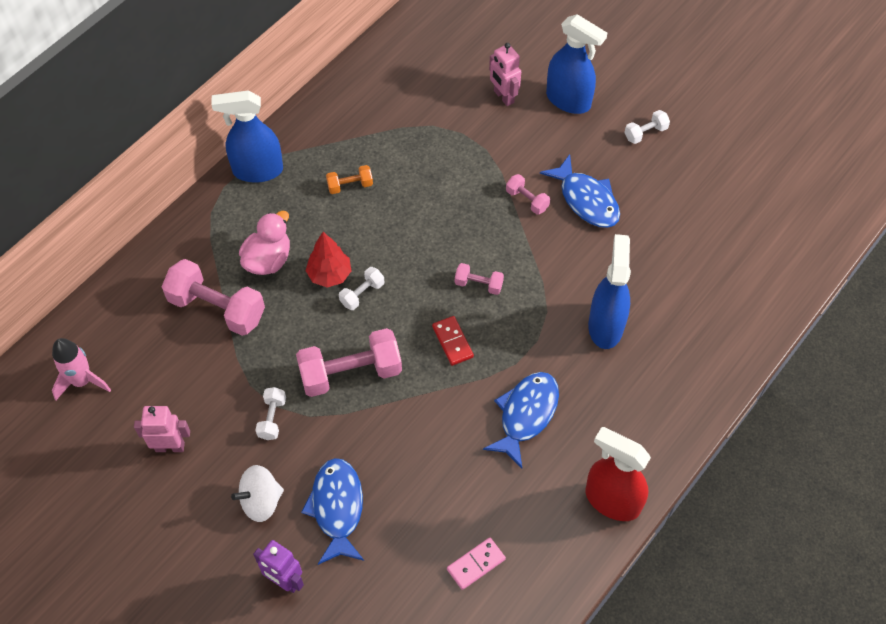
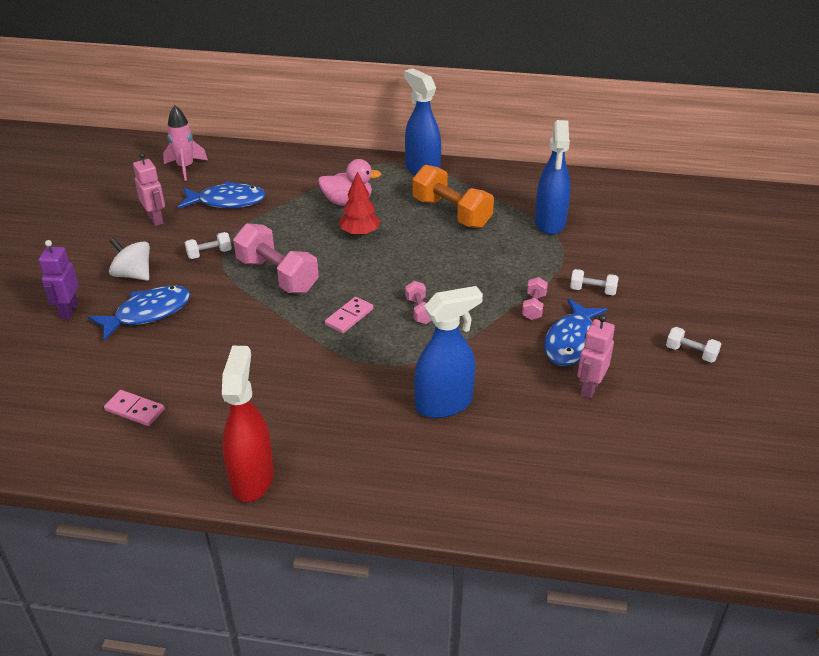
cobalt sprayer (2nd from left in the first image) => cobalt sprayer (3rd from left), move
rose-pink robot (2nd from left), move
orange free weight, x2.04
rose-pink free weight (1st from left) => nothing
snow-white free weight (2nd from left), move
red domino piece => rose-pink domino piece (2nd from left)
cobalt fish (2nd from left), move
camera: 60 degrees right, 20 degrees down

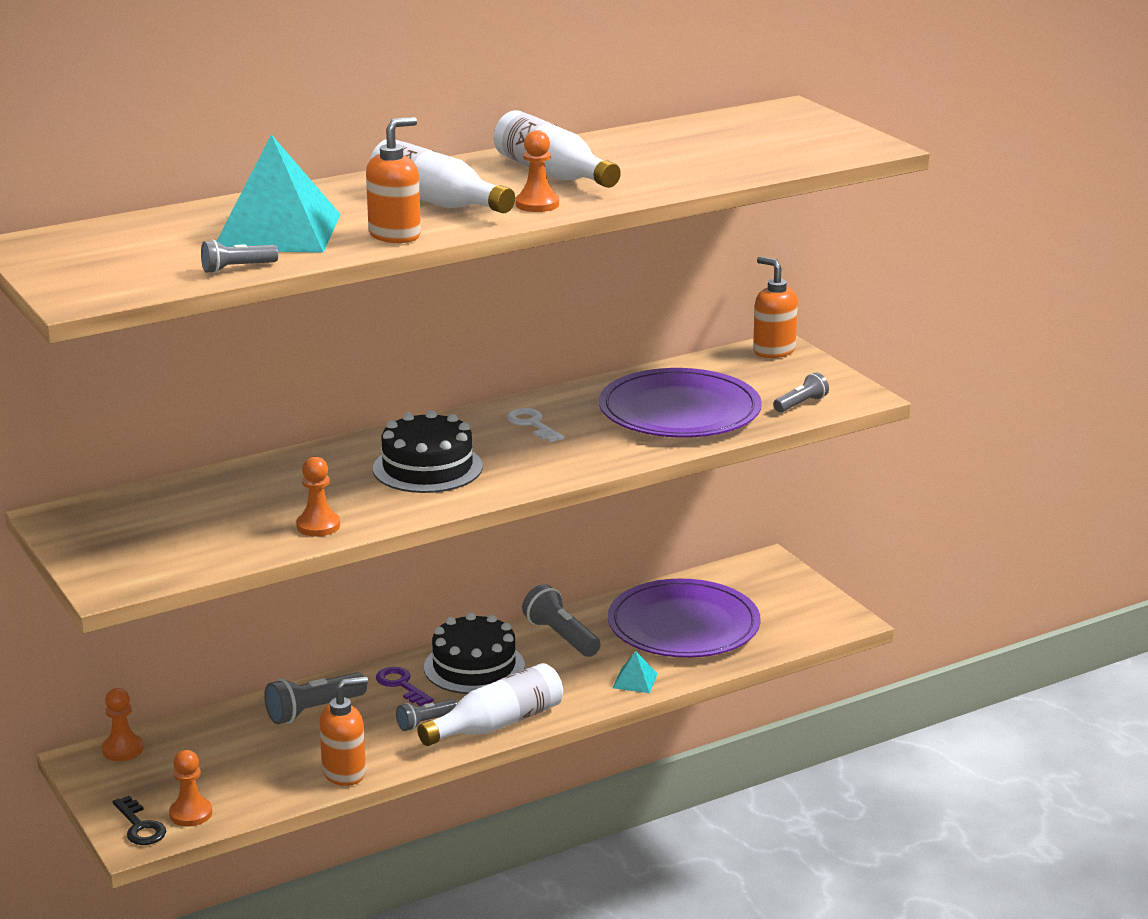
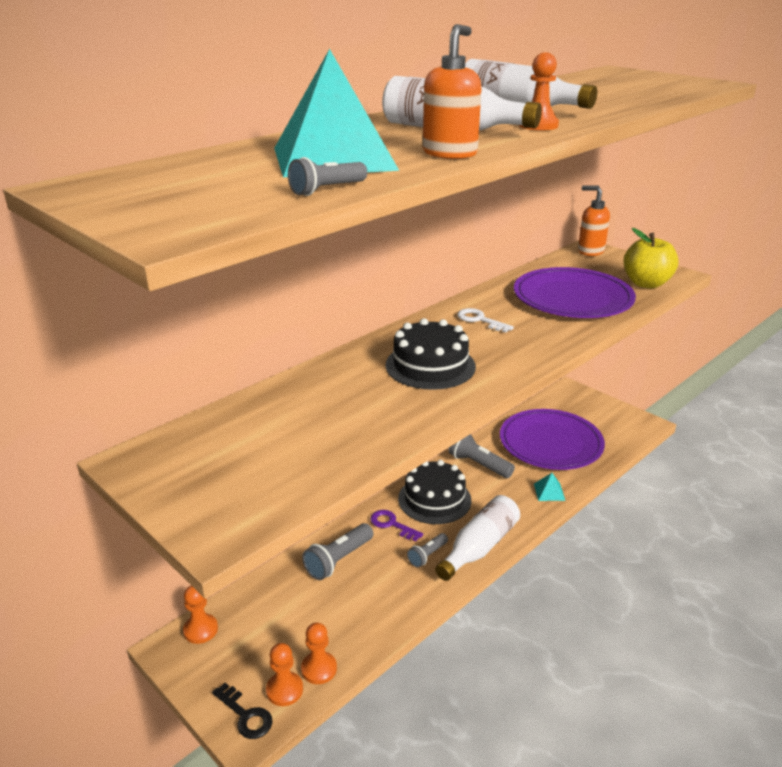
gray torch (5th from left) => bright yellow apple
orange pawn (3rd from left), move
orange soap pump (1st from left) => nothing
camera: 15 degrees left, 5 degrees up

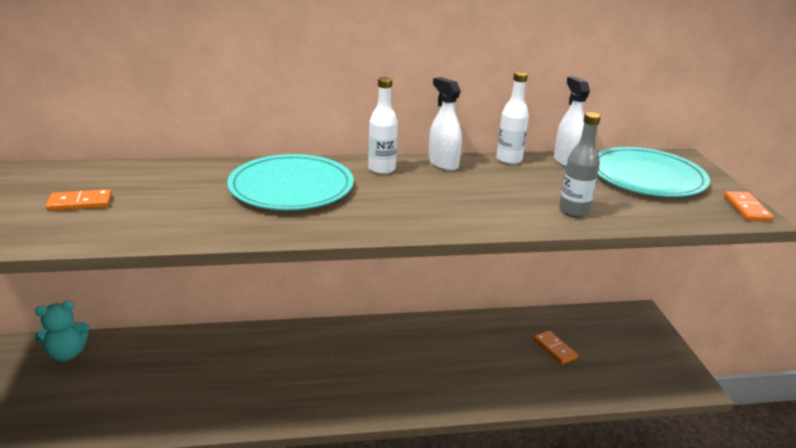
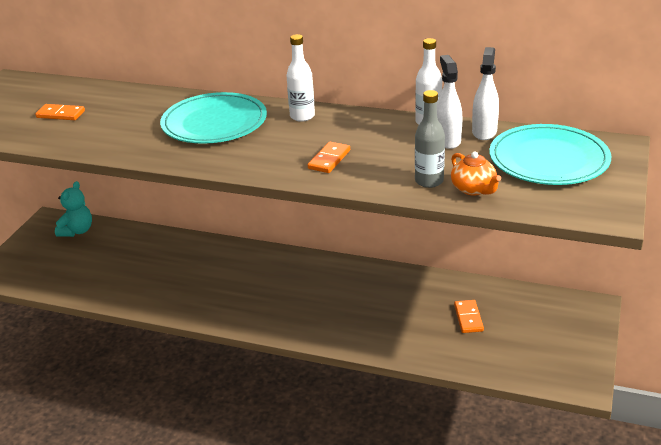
snow-white sprayer (1st from left), move
orange domino piece (3rd from left in the first image) => orange domino piece (2nd from left), move
teal teddy, 75 degrees counterclockwise
nothing => orange tea pot
camera: 30 degrees right, 5 degrees up

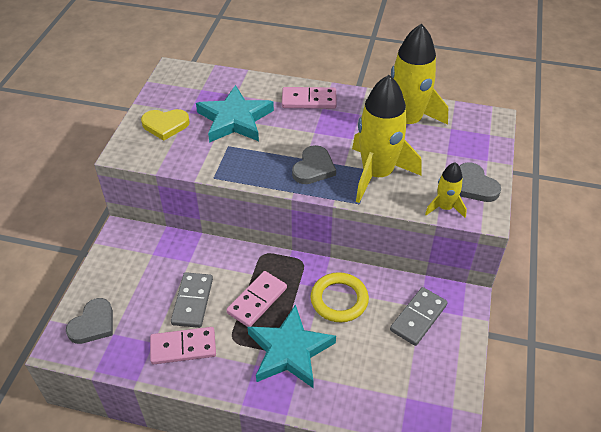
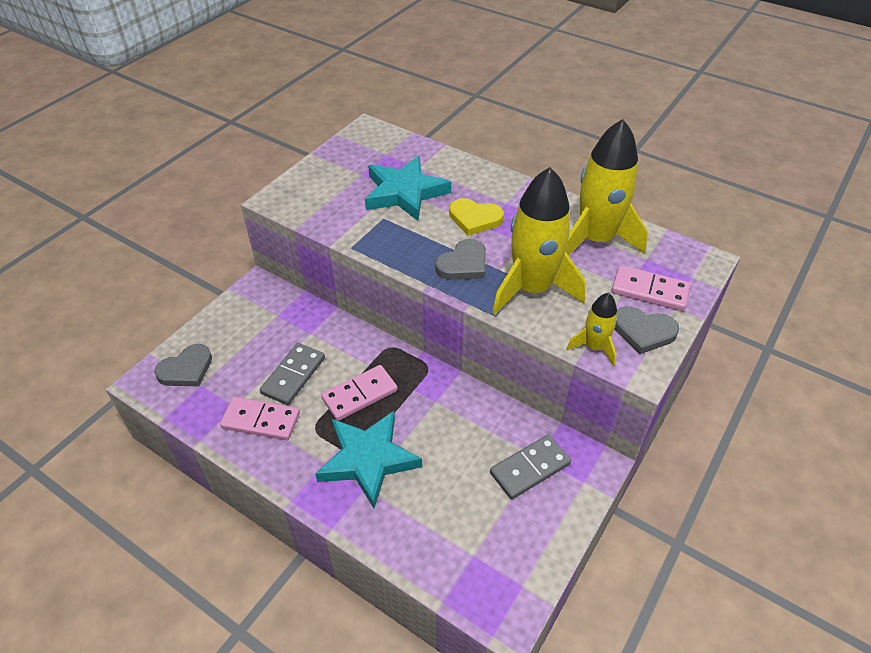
rose-pink domino piece (3rd from left), move
bright yellow heart shape, move
gray heart shape (3rd from left), 60 degrees counterclockwise
bright yellow ring => nothing
camera: 20 degrees right, 0 degrees up

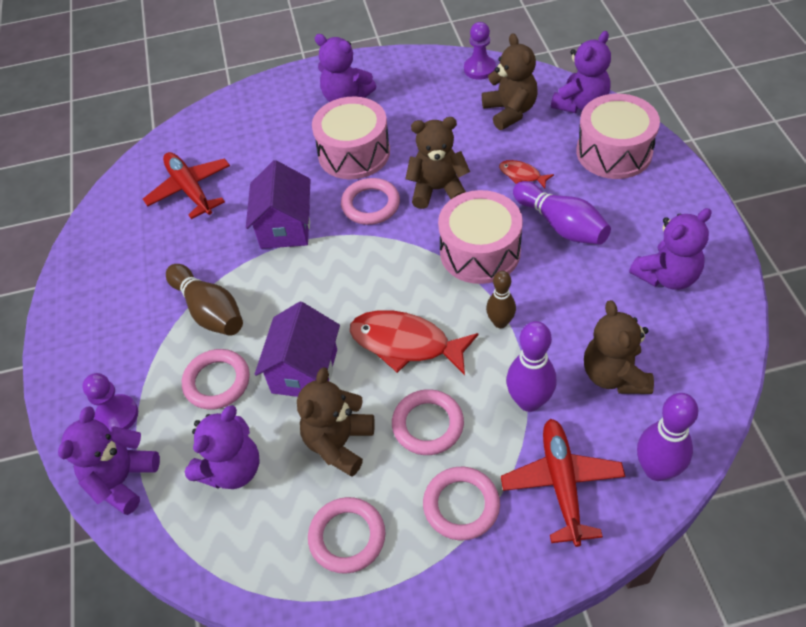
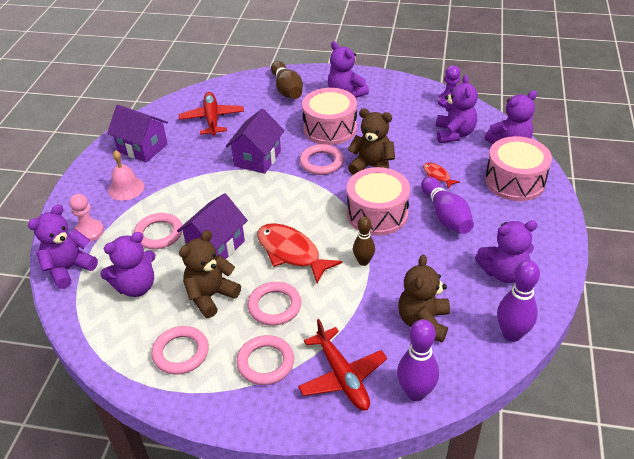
dark brown teddy (3rd from left) => violet teddy (4th from left)
dark brown bowling pin (1st from left), move
violet bowling pin (1st from left in the first image) => violet bowling pin (3rd from left), move
violet pawn (1st from left) => rose-pink pawn
red aeroplane (2nd from left), 135 degrees clockwise
nothing => violet house (1st from left)
nothing => rose-pink school bell
camera: 20 degrees right, 10 degrees down

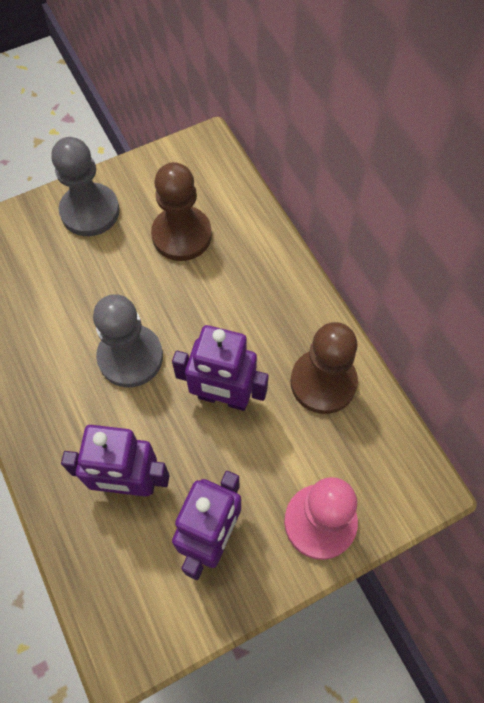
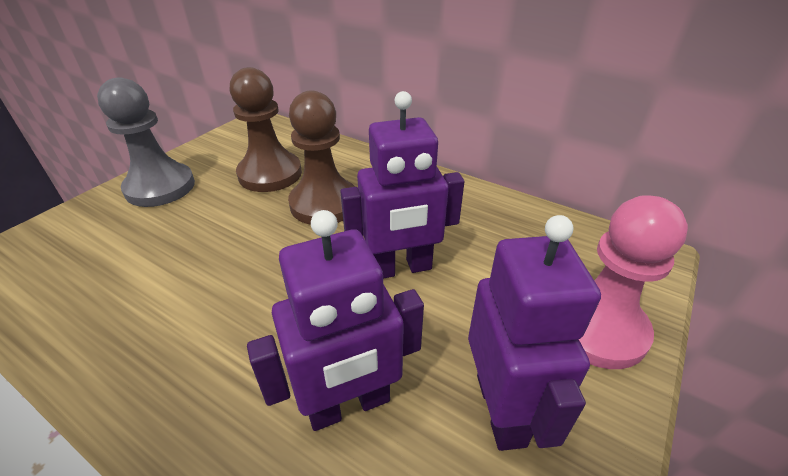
gray pawn (2nd from left) => nothing
dark brown pawn (2nd from left), move
camera: 30 degrees left, 25 degrees down

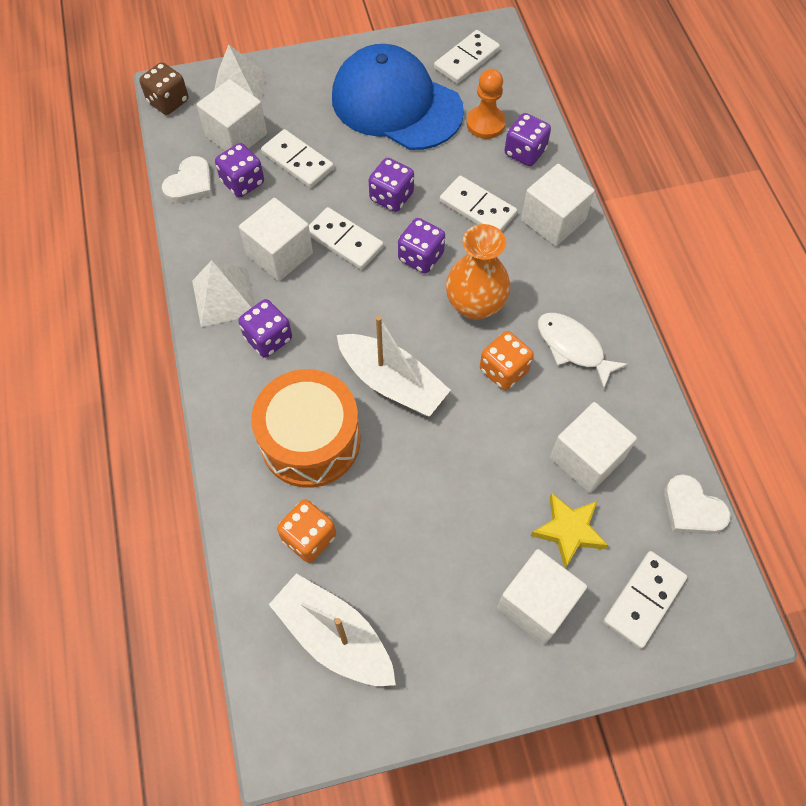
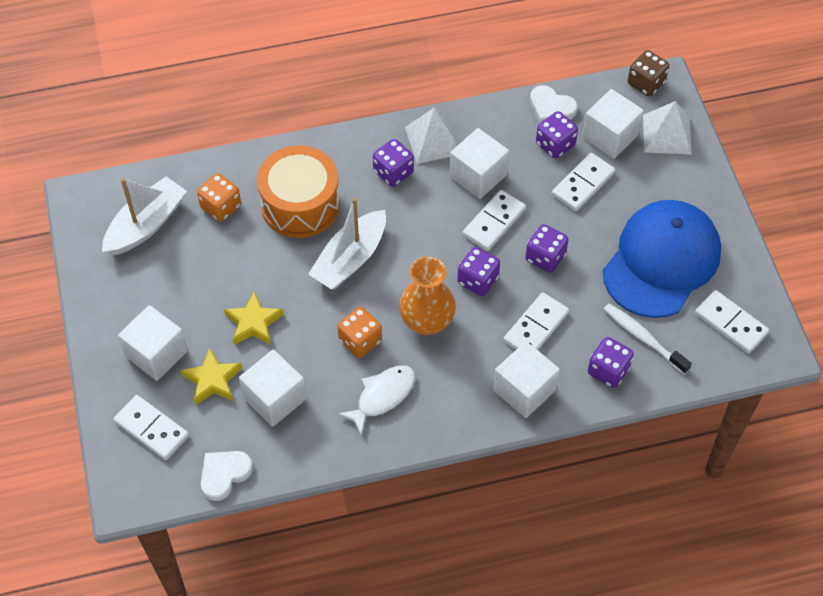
orange pawn => snow-white tooth brush
nothing => bright yellow five-pointed star (2nd from left)
camera: 90 degrees right, 5 degrees down

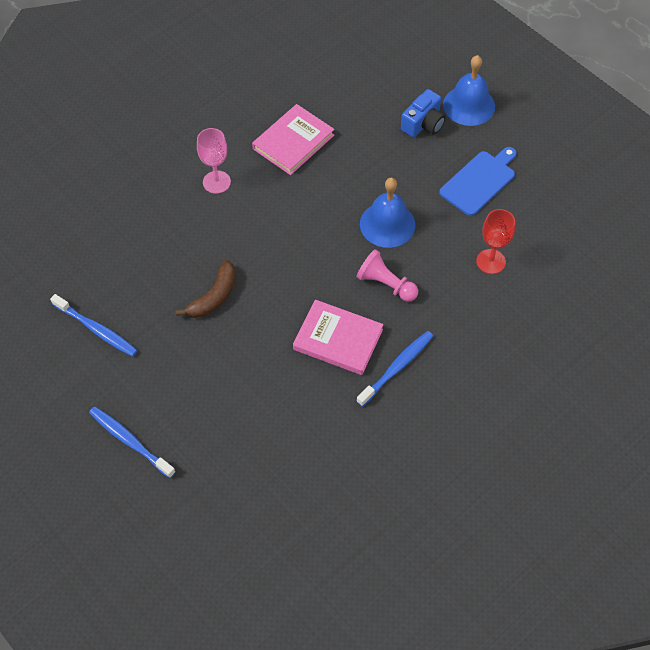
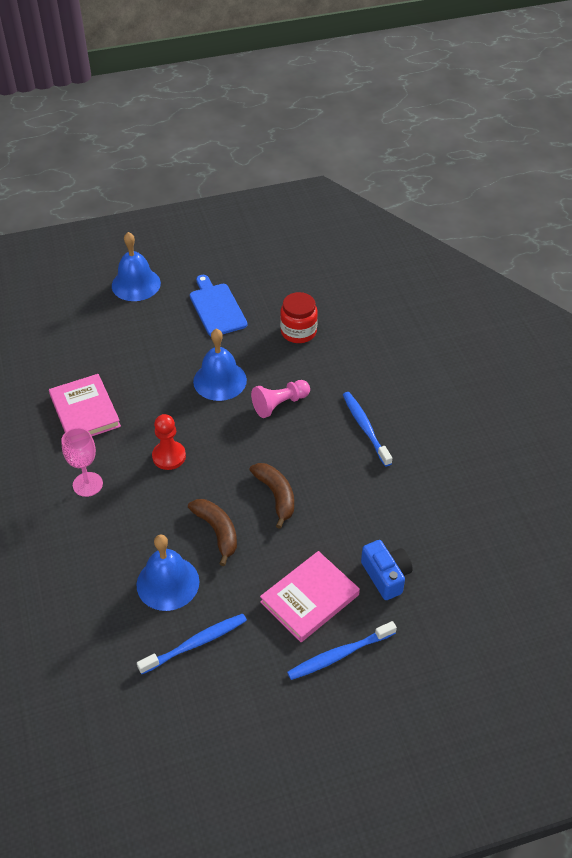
cobalt compact camera, move
red wine glass => red preserve jar
rose-pink hardback (2nd from left), move
nothing => red pawn
nothing => dark brown banana fruit (2nd from left)
nothing => cobalt school bell (2nd from left)
camera: 65 degrees left, 10 degrees down

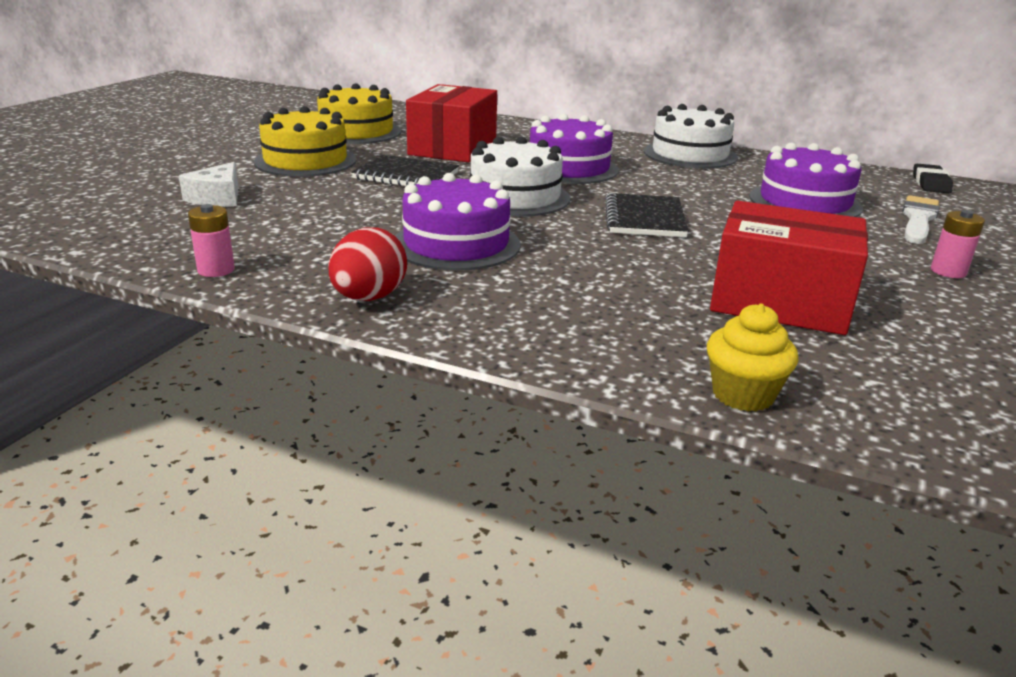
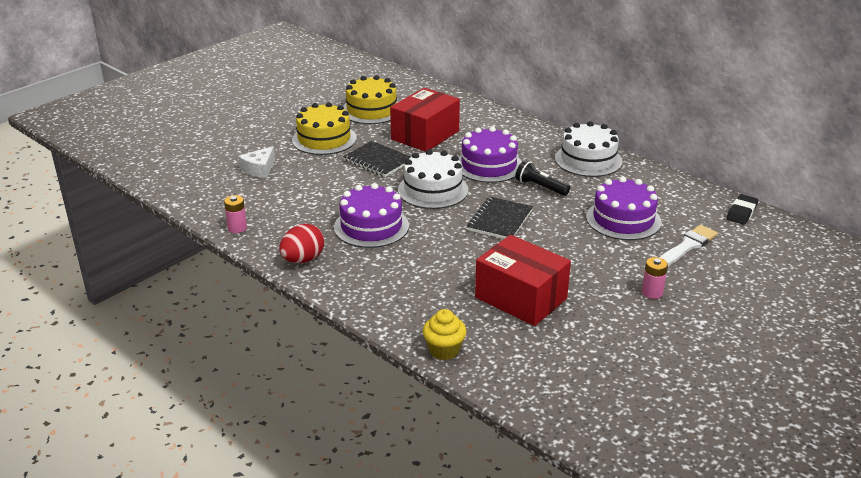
nothing => jet-black torch
camera: 20 degrees right, 5 degrees up

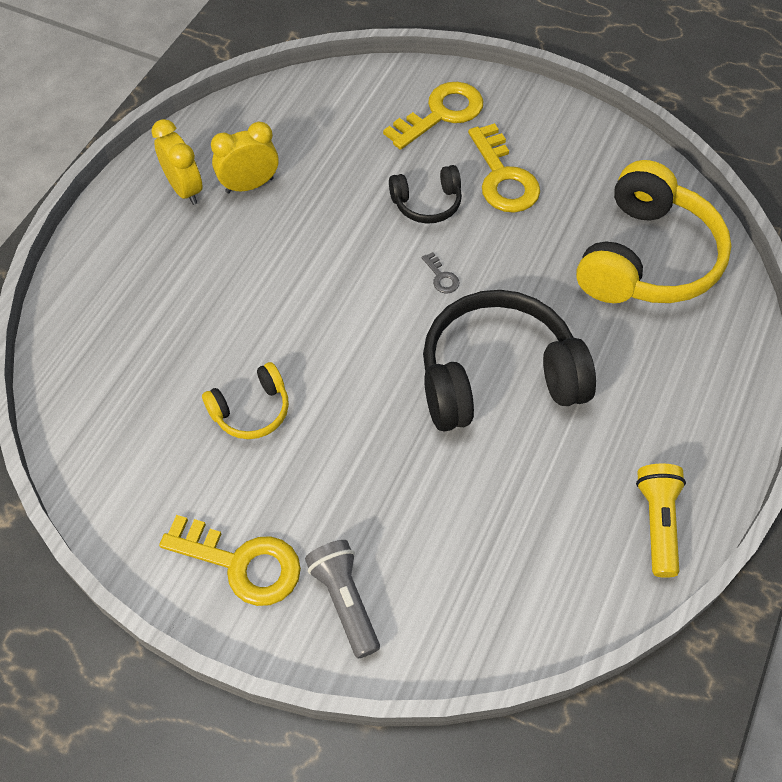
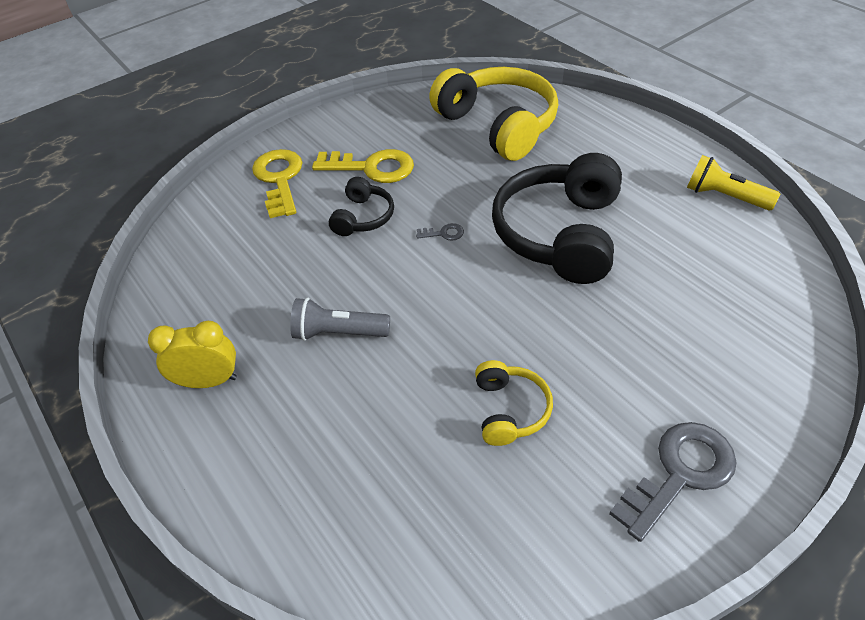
bright yellow alarm clock (2nd from left) => nothing
bright yellow key (1st from left) => gray key (2nd from left)
gray torch, move
camera: 60 degrees left, 10 degrees down

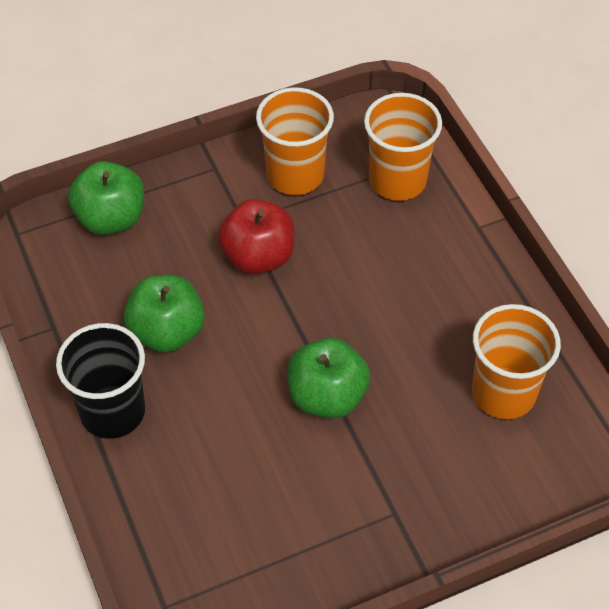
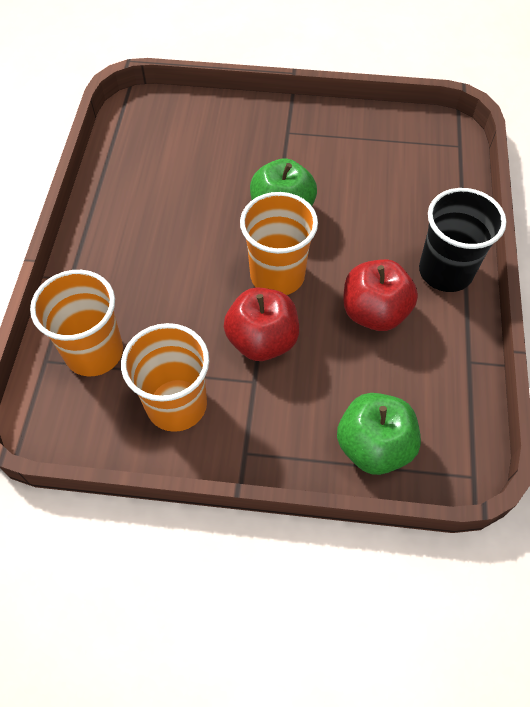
leaf-green apple (2nd from left) => red apple (2nd from left)
orange cup (3rd from left), move
camera: 150 degrees left, 5 degrees up

